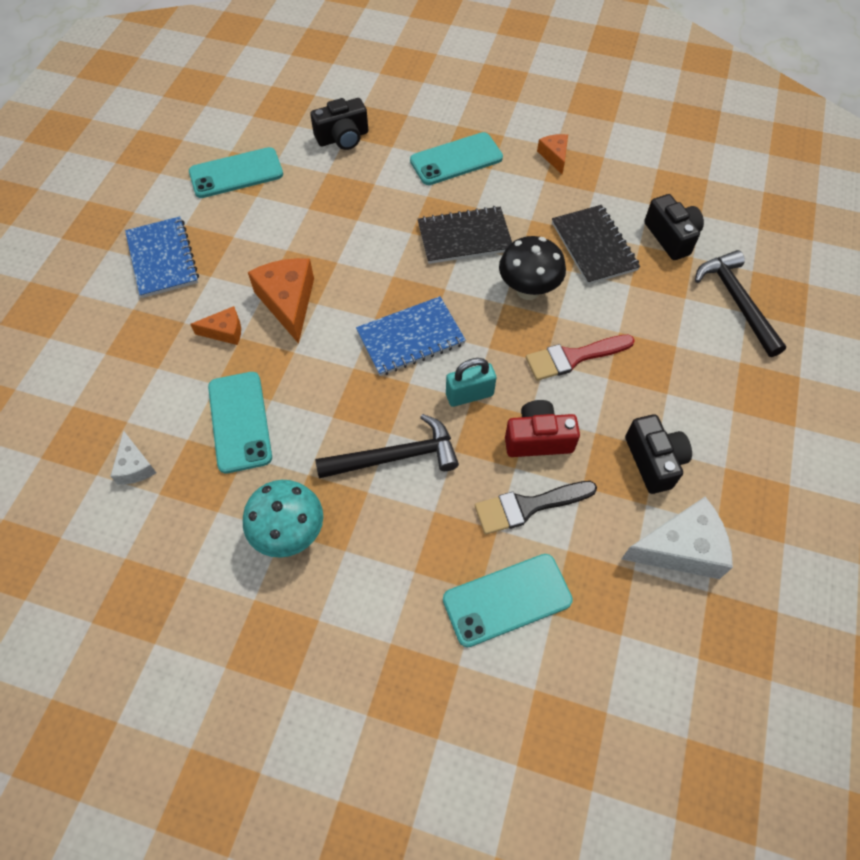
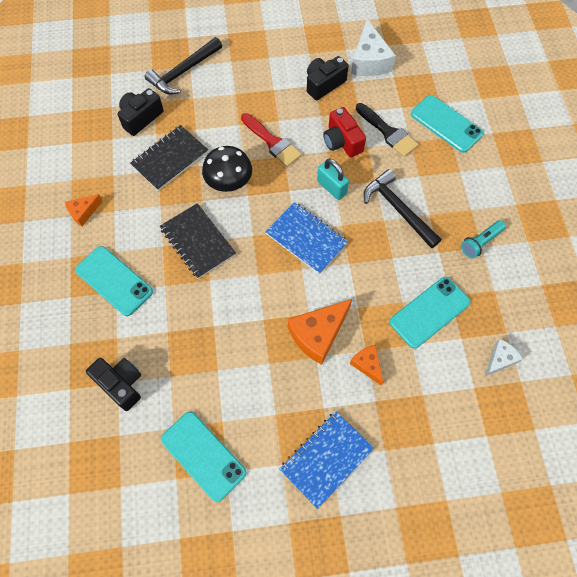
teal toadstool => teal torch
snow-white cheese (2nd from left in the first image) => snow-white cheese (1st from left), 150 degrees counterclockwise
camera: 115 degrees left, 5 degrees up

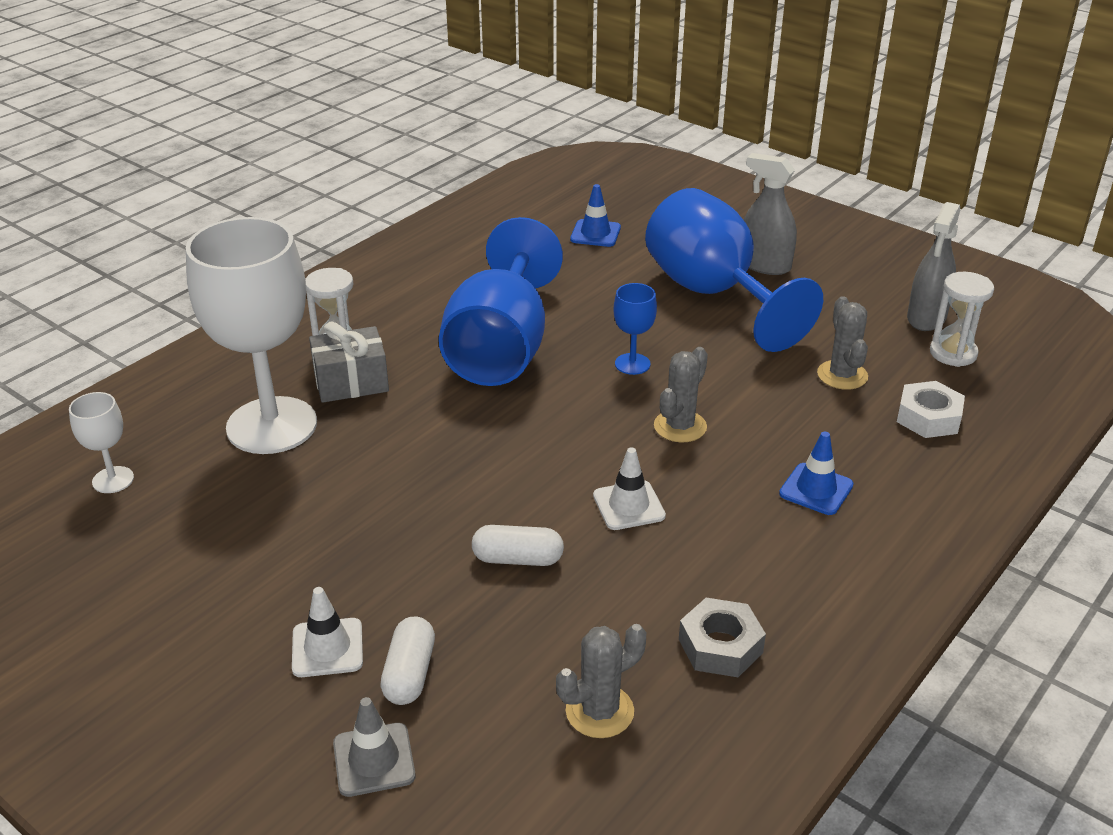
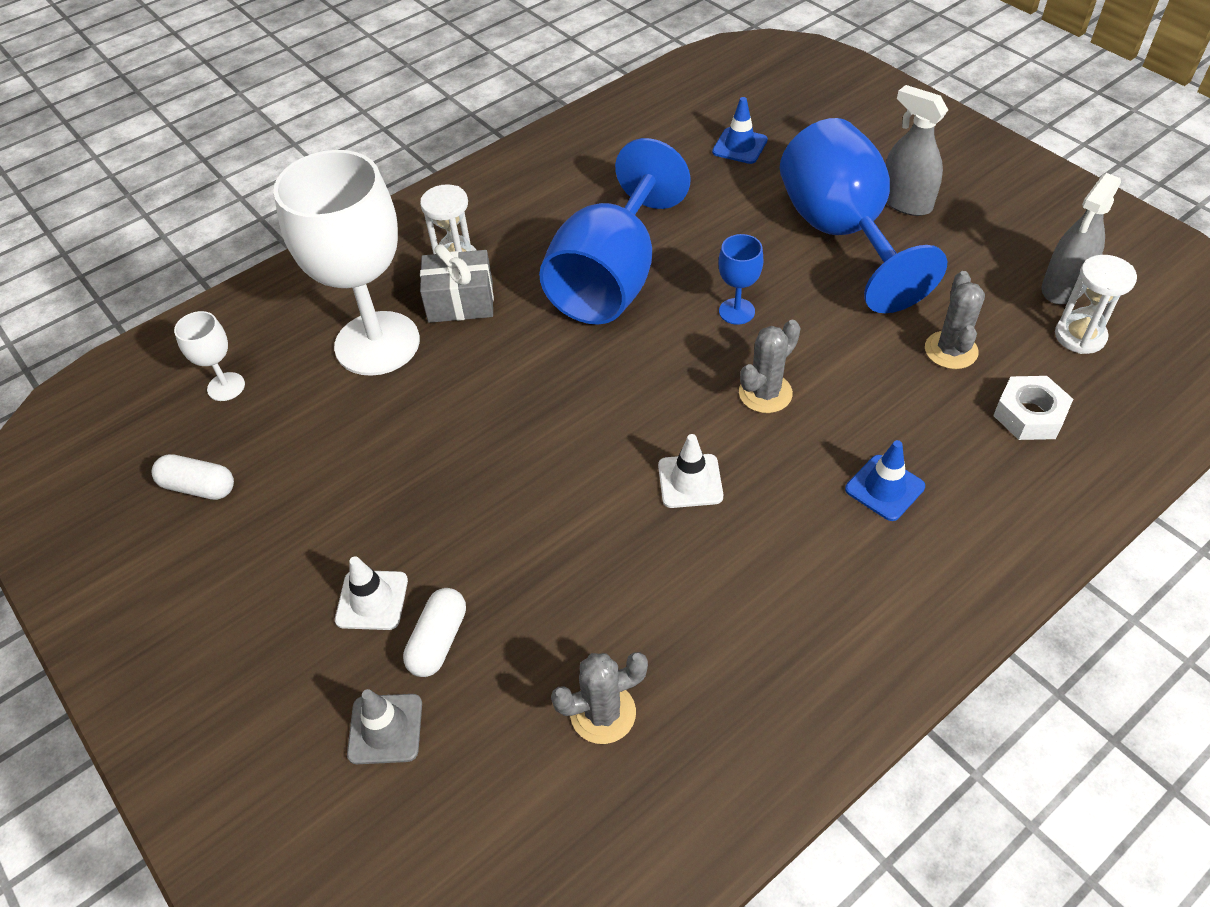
snow-white capsule (2nd from left in the first image) => snow-white capsule (1st from left), move
gray hex nut => nothing
camera: 15 degrees right, 15 degrees up

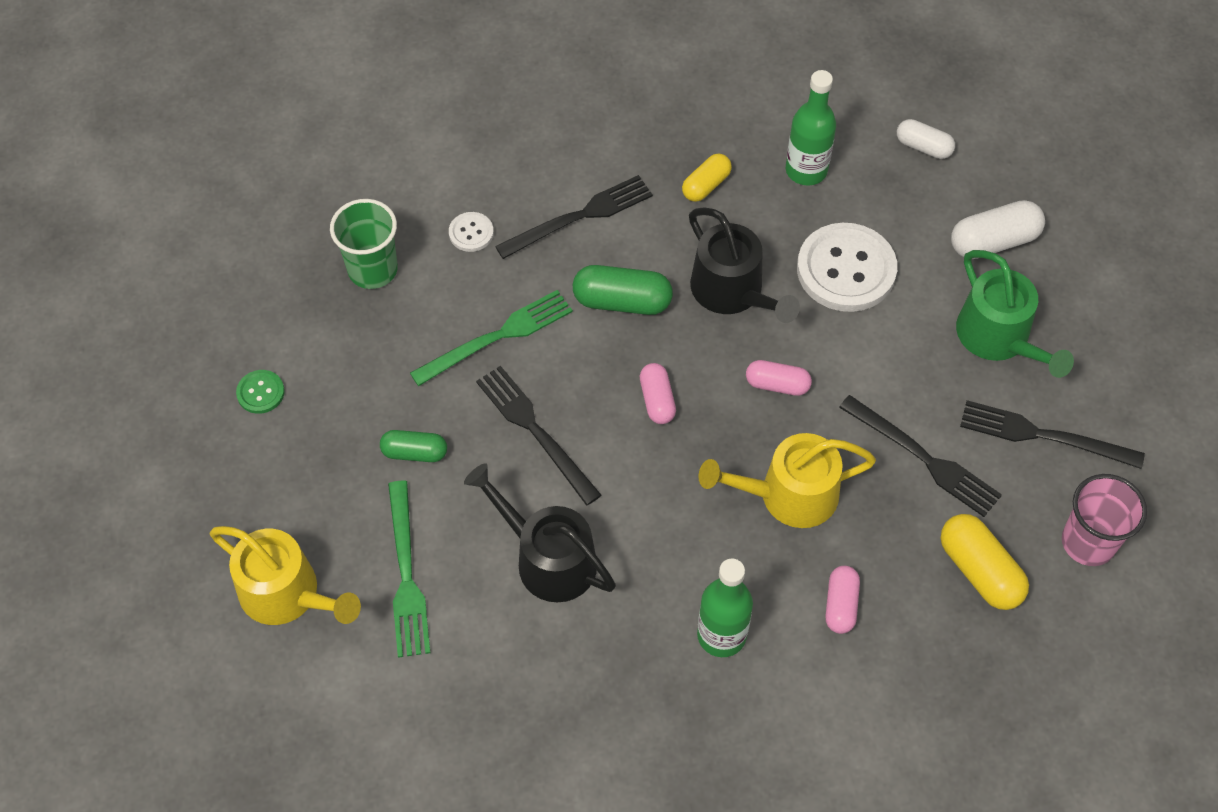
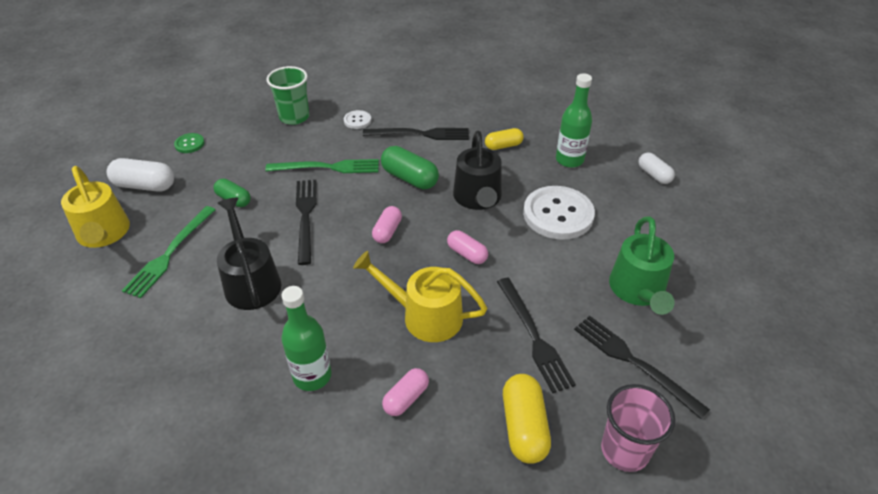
snow-white capsule (2nd from left in the first image) => snow-white capsule (1st from left), move
camera: 30 degrees right, 15 degrees down

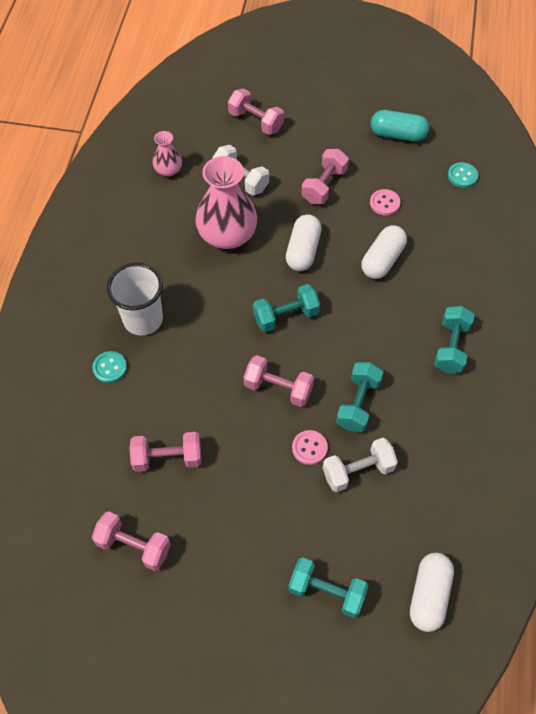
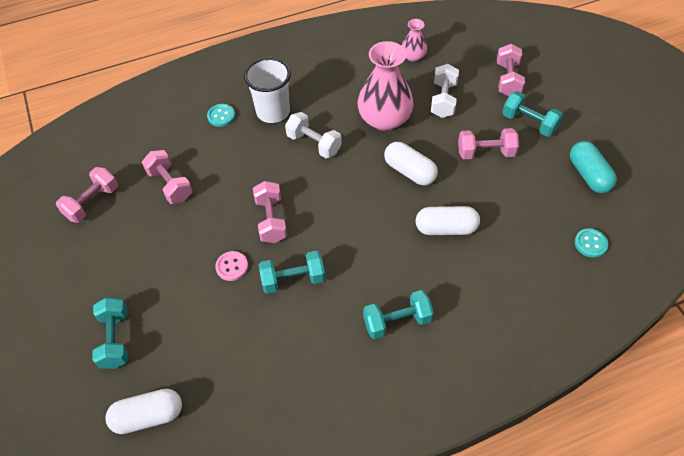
rose-pink sewing button (2nd from left) => nothing
snow-white capsule (1st from left in the first image) => snow-white capsule (2nd from left), 60 degrees clockwise
teal free weight (1st from left in the first image) => teal free weight (4th from left), move
snow-white free weight (2nd from left in the first image) => snow-white free weight (1st from left), move
rose-pink free weight (1st from left), 45 degrees clockwise
camera: 60 degrees right, 5 degrees down

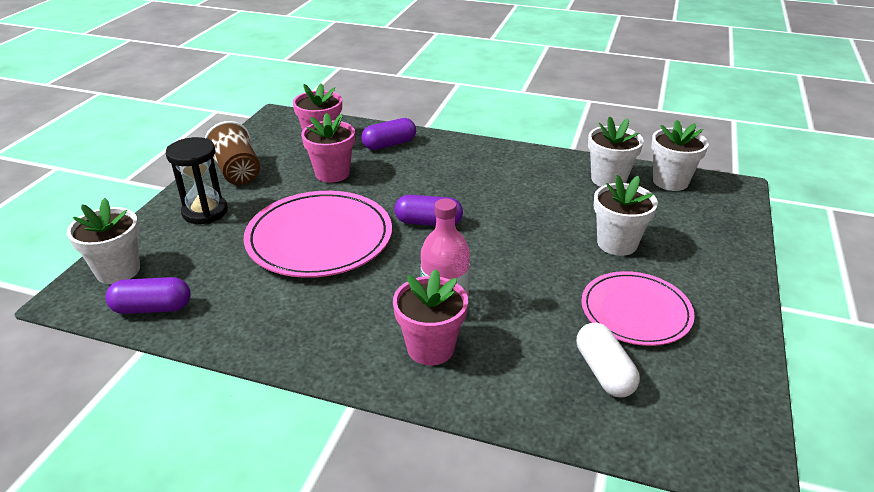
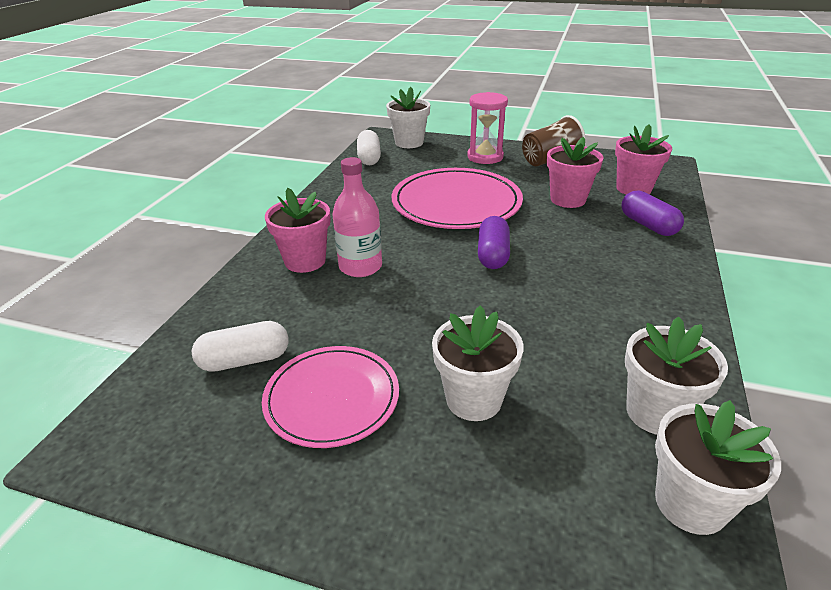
jet-black sand timer => rose-pink sand timer
violet capsule (1st from left) => snow-white capsule (2nd from left)
camera: 90 degrees right, 0 degrees up

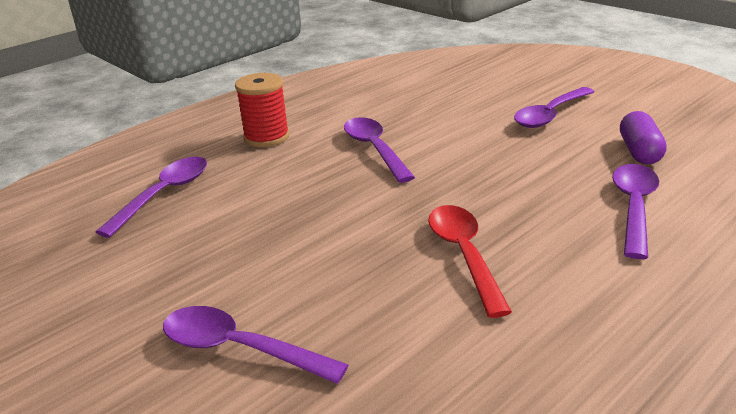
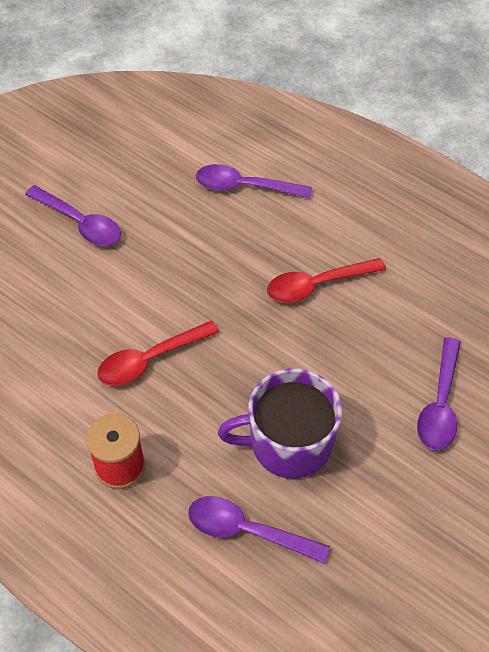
violet capsule => nothing
violet tablespoon (3rd from left) => red tablespoon (1st from left)
nothing => violet mug
camera: 100 degrees left, 25 degrees up

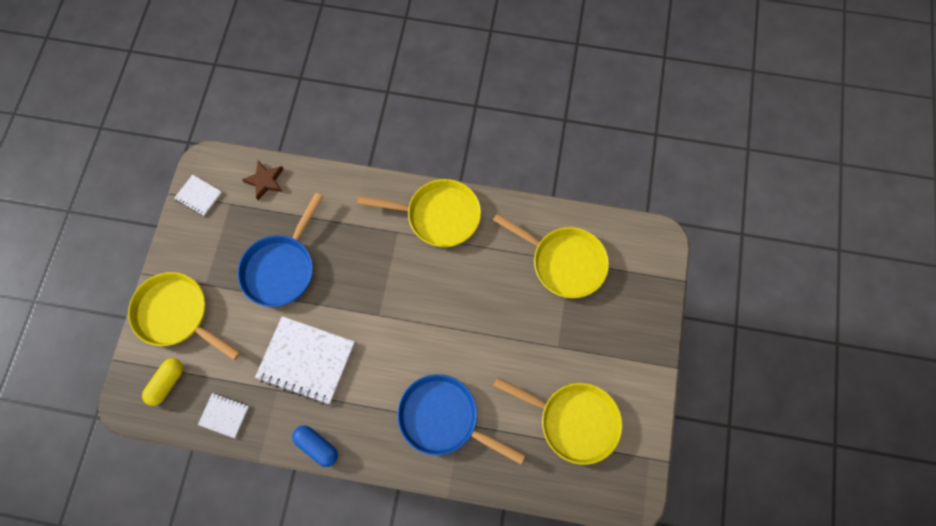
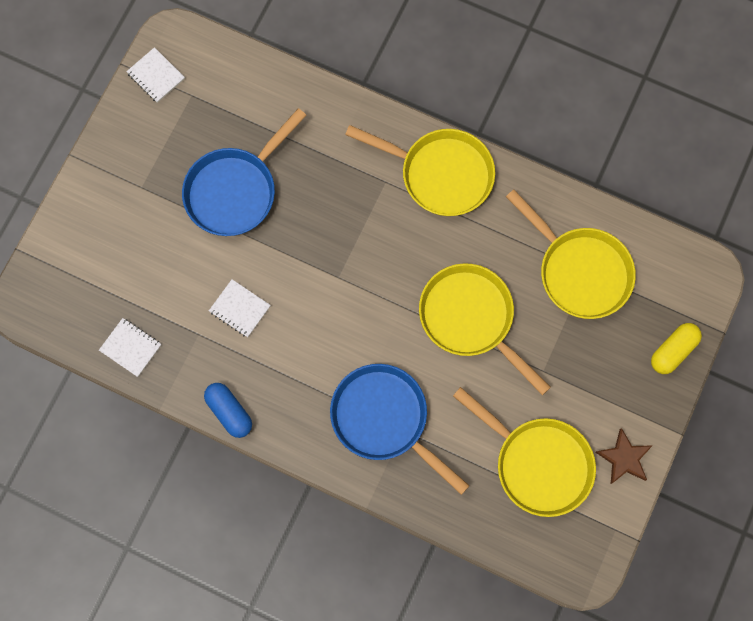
dark brown five-pointed star, move
bright yellow pan (1st from left in the first image) => bright yellow pan (2nd from left), move
snow-white notebook (3rd from left), x0.49
bright yellow capsule, move
camera: 15 degrees right, 5 degrees up

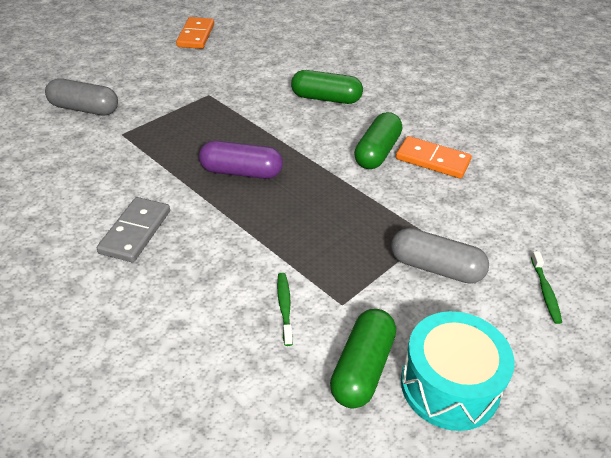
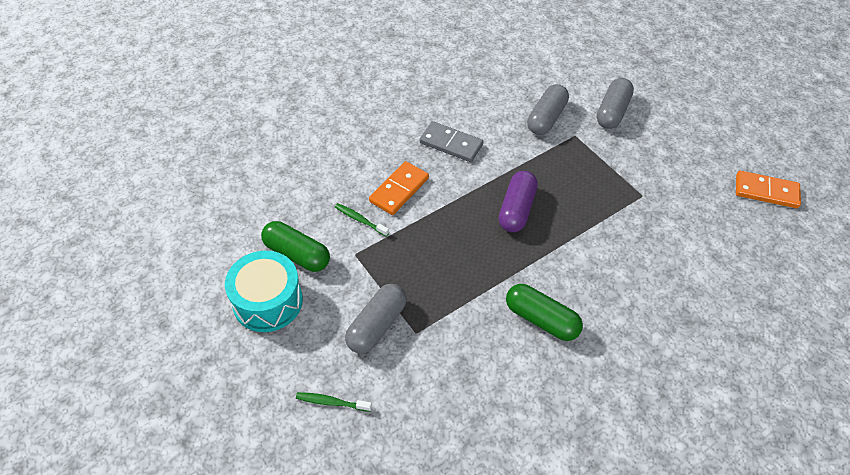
leaf-green capsule (1st from left) => nothing
orange domino piece (2nd from left in the first image) => orange domino piece (1st from left), move
leaf-green tooth brush (1st from left in the first image) => leaf-green tooth brush (2nd from left), 150 degrees counterclockwise
nothing => gray capsule (2nd from left)
camera: 100 degrees right, 10 degrees up

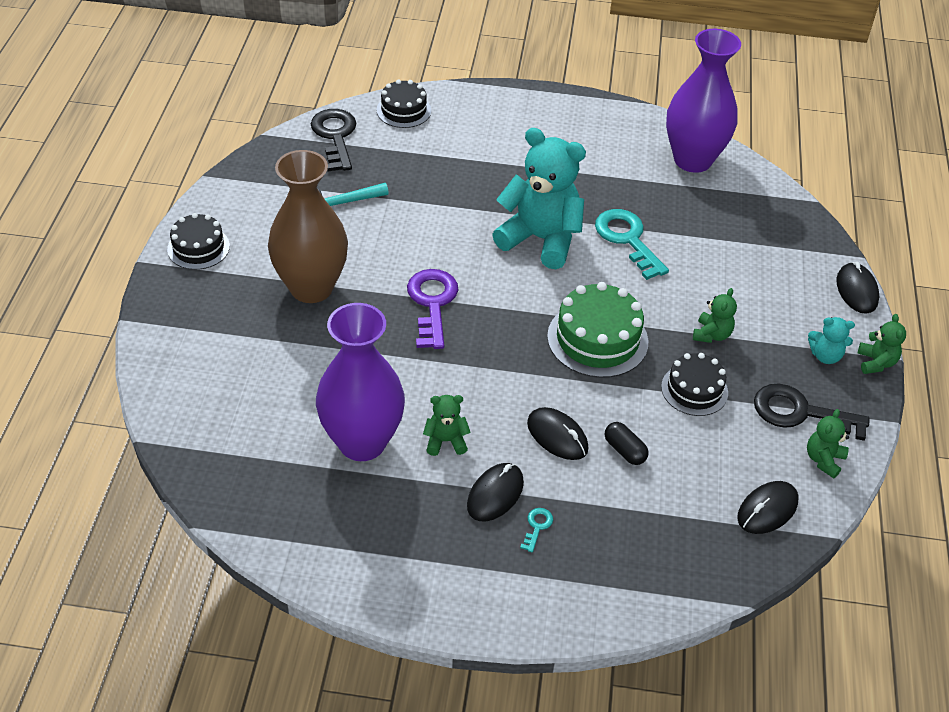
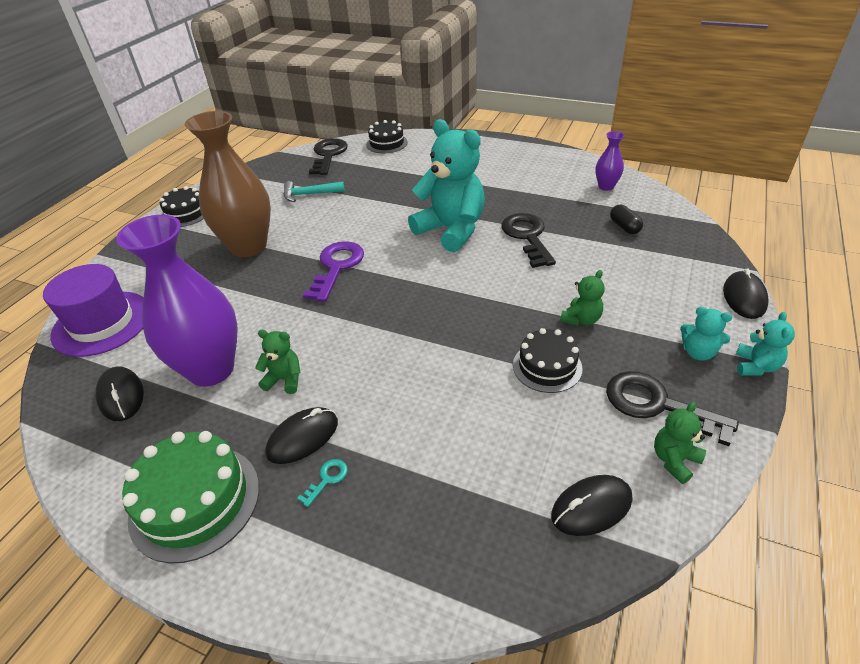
violet tall vase (2nd from left), x0.45
teal key (2nd from left) => jet-black key (2nd from left)
leaf-green cake, move
leaf-green teddy (4th from left) => teal teddy (3rd from left)
jet-black PC mouse (2nd from left in the first image) => jet-black PC mouse (1st from left), move
jet-black capsule, move
nothing => violet tall hat
camera: 20 degrees right, 5 degrees down

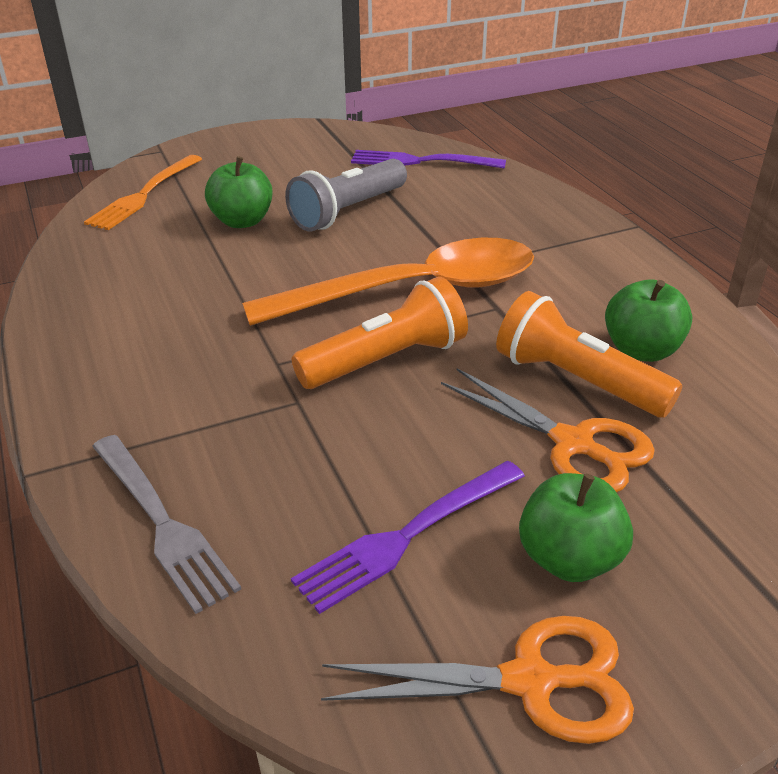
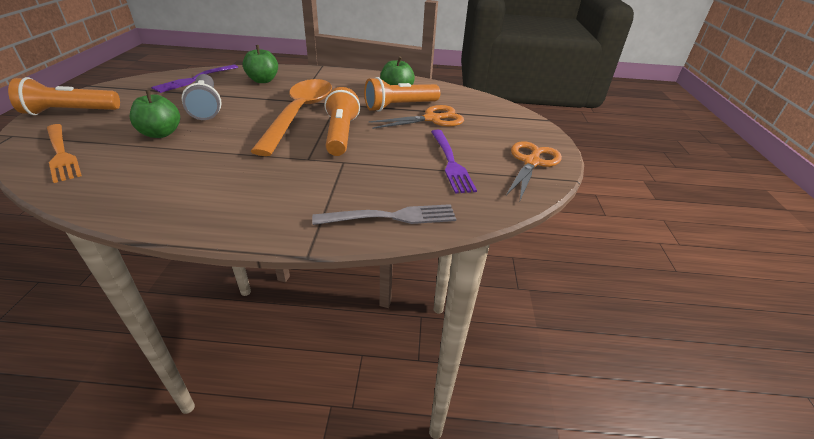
leaf-green apple (2nd from left), move
nothing => orange torch (1st from left)
camera: 65 degrees left, 0 degrees up

